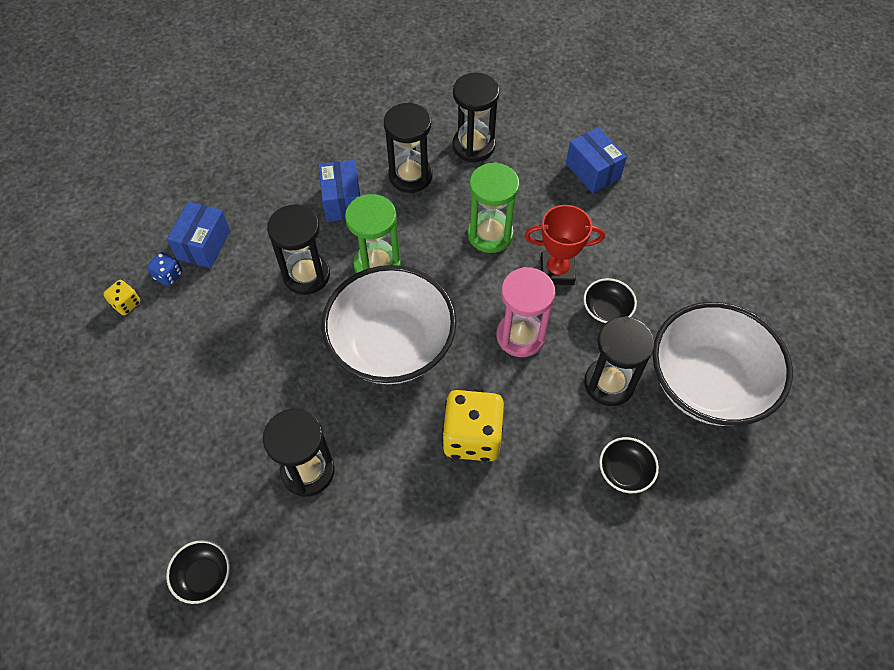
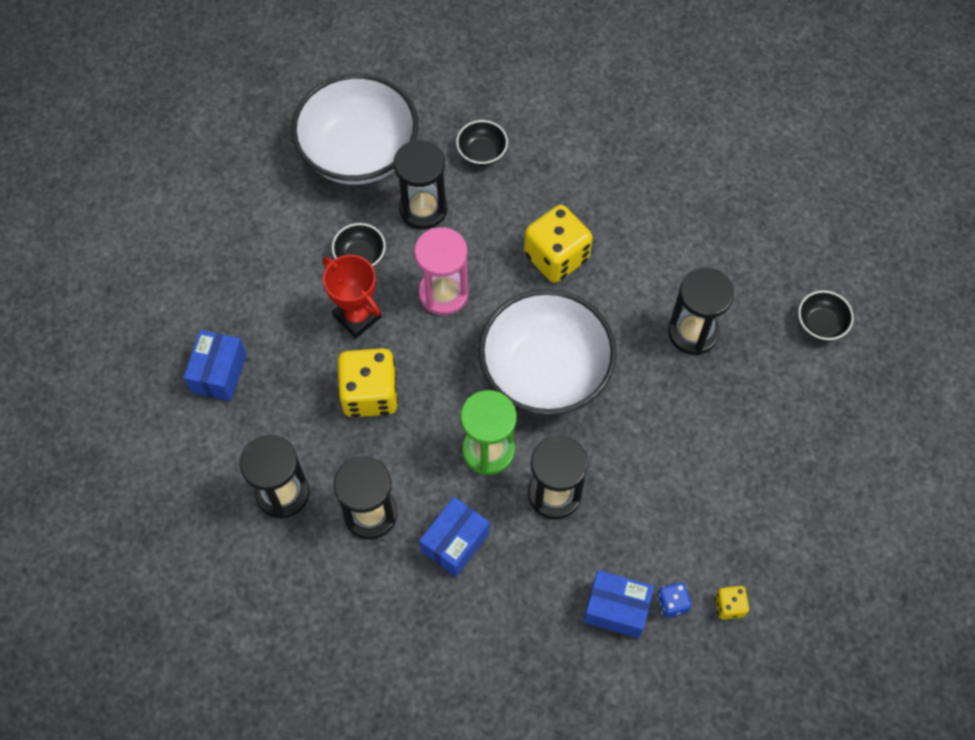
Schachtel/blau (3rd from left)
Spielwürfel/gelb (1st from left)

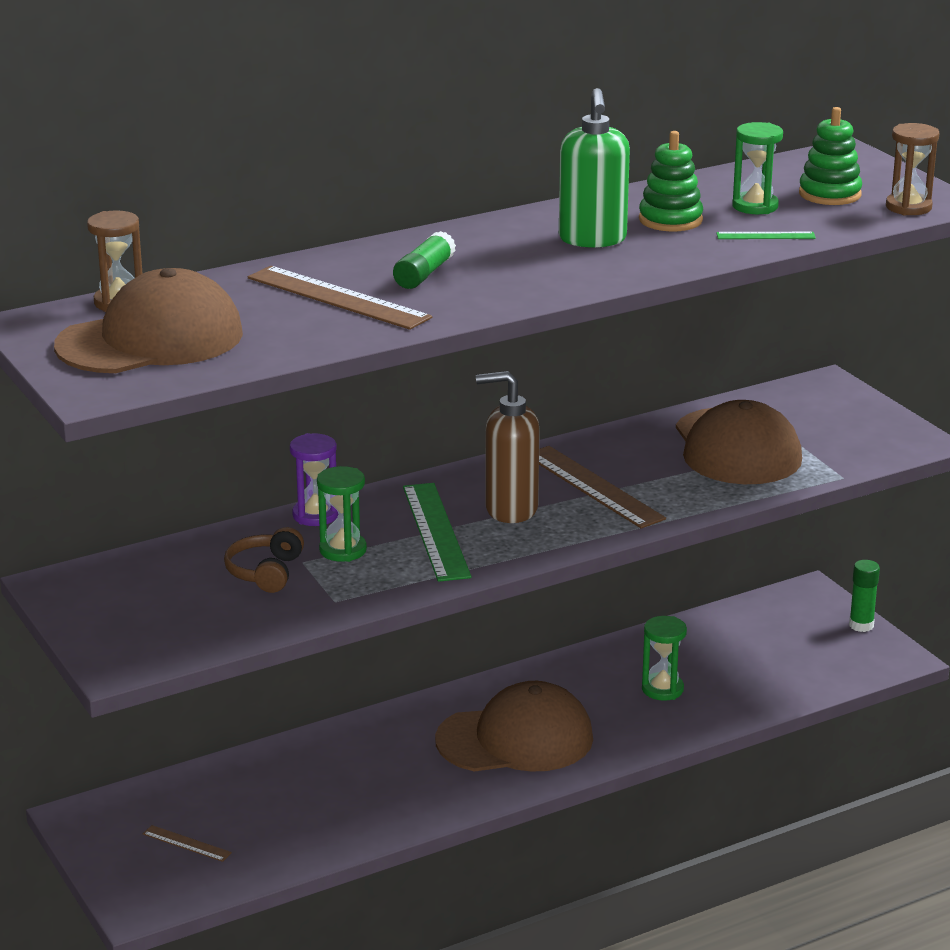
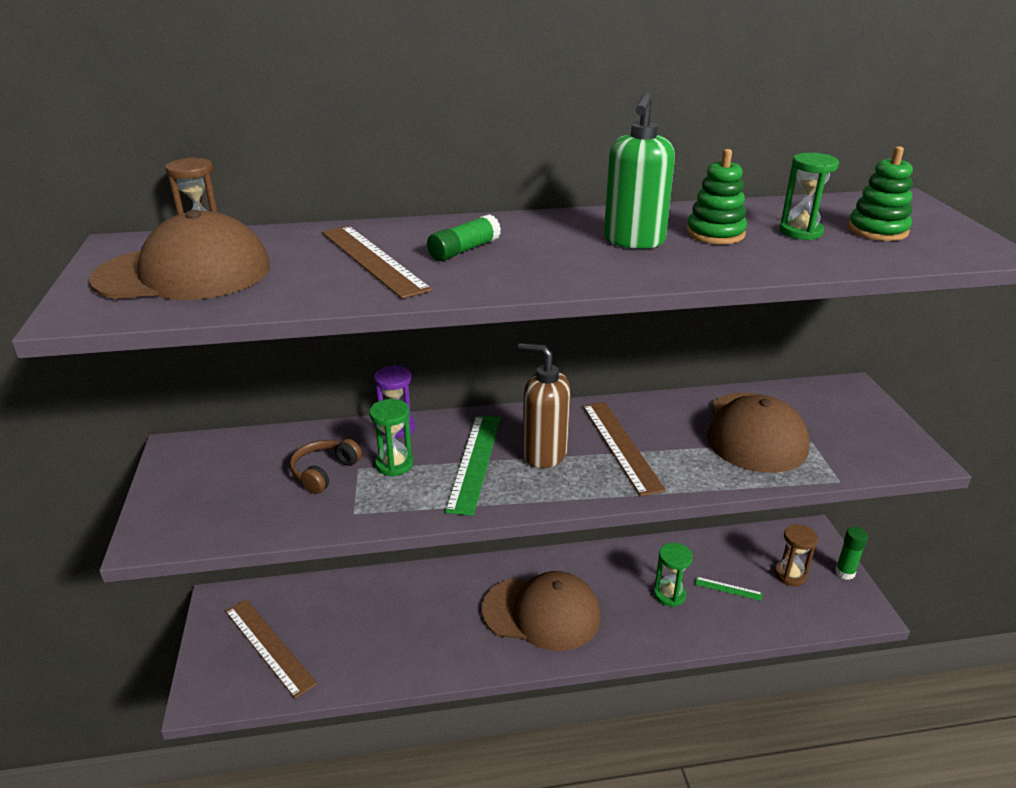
Lineal/braun (1st from left)
Lineal/grün (2nd from left)
Sanduhr/braun (2nd from left)

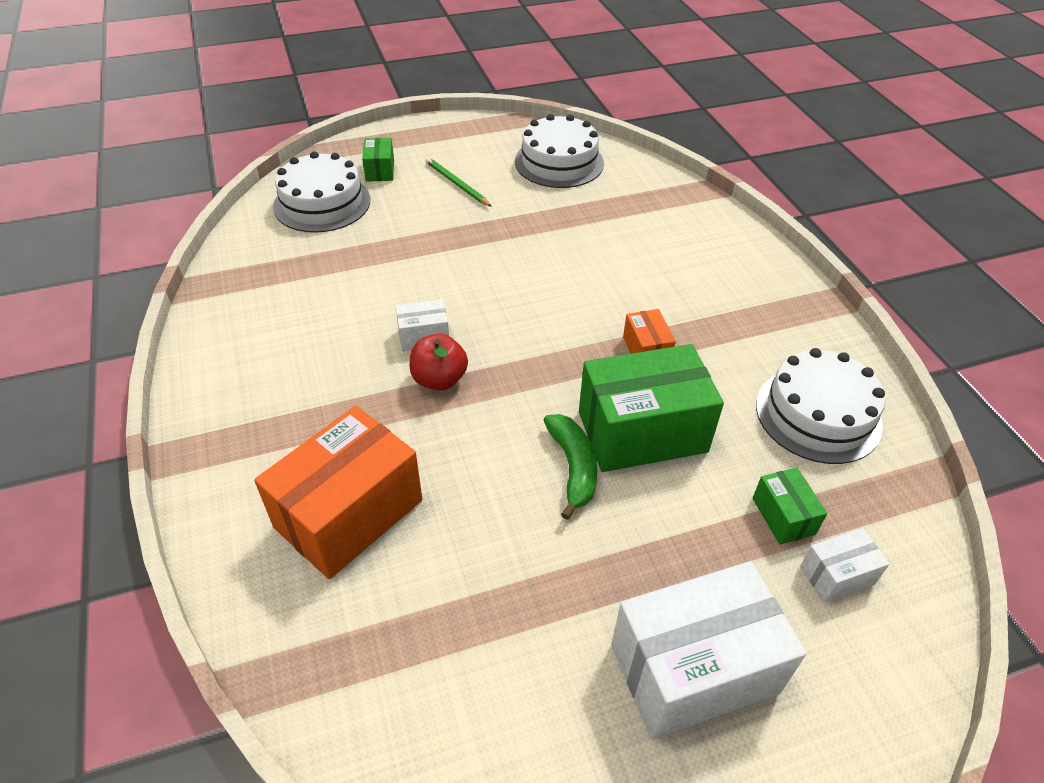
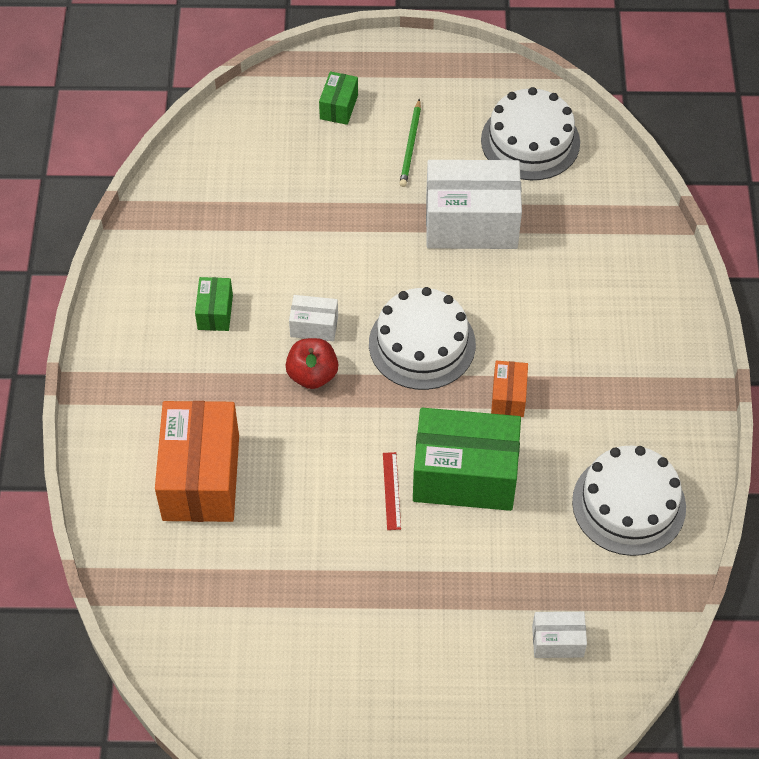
Schachtel/orange (1st from left)
Kuchen/weiß (1st from left)
Bleistift/grün
Lineal/rot
Schachtel/weiß (2nd from left)
Schachtel/grün (1st from left)

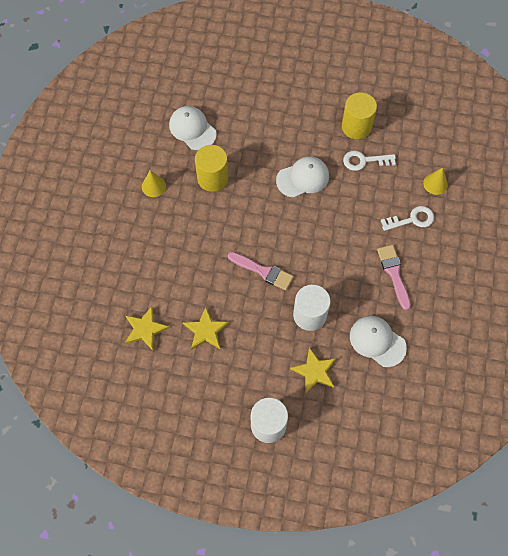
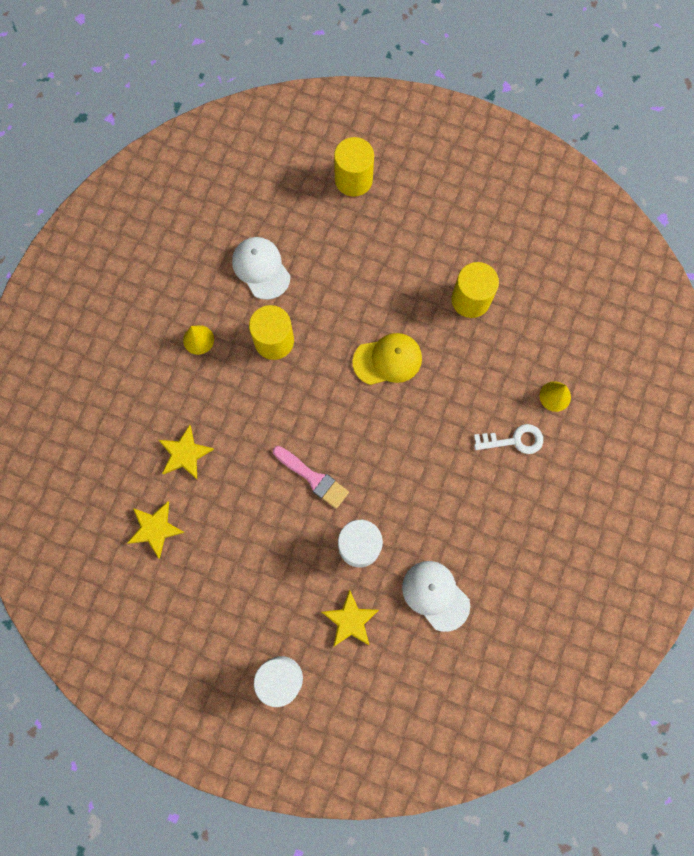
Stern/gelb (2nd from left)
Kappe/gelb
Schlüssel/weiß (1st from left in the first image)
Pinsel/rosa (2nd from left in the first image)
Vollzylinder/gelb (2nd from left)

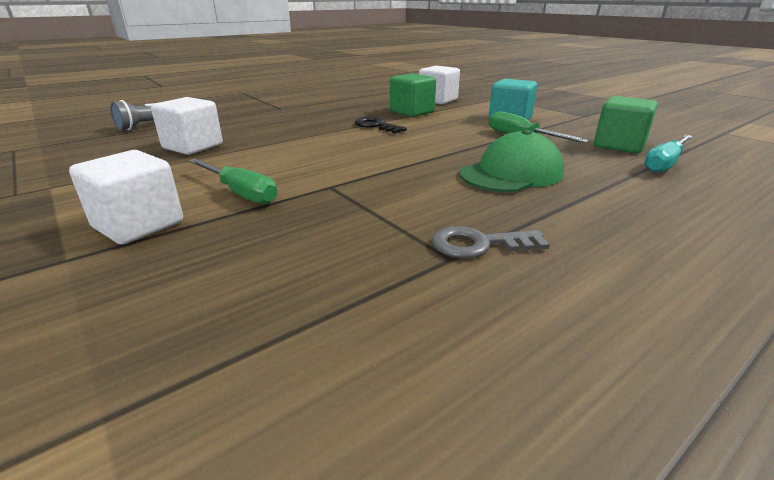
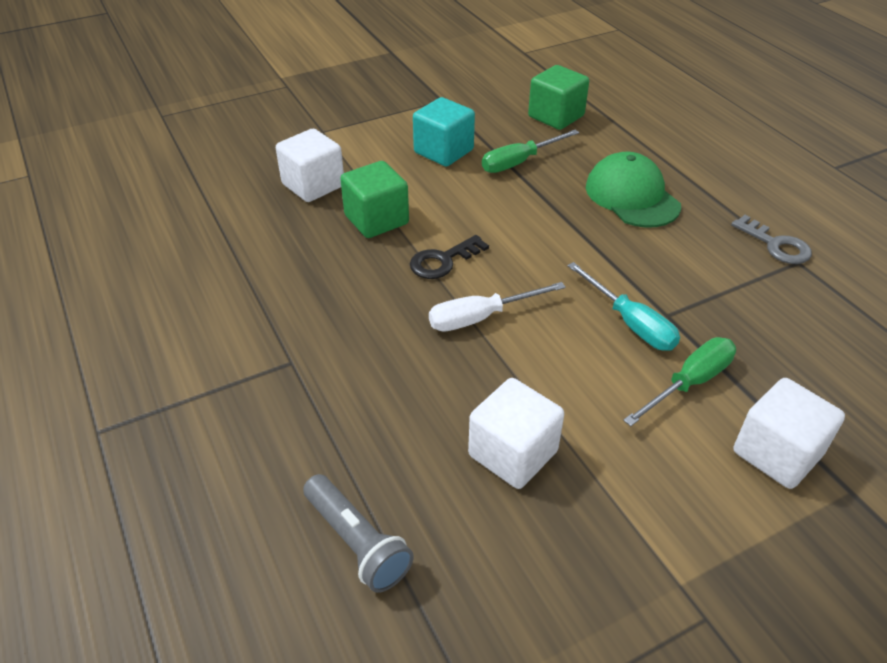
Schlüssel/grau
Schraubenzieher/türkis
Schraubenzieher/weiß

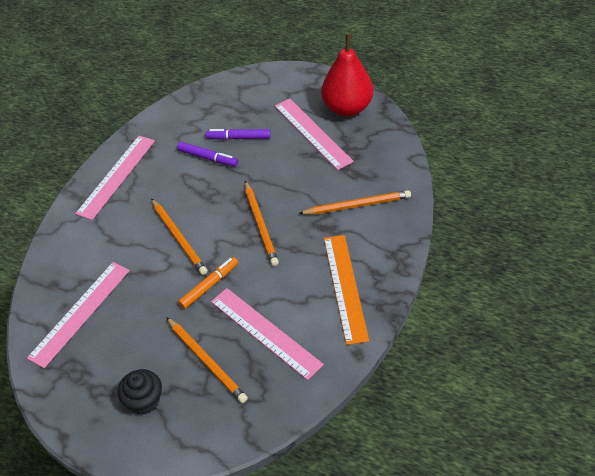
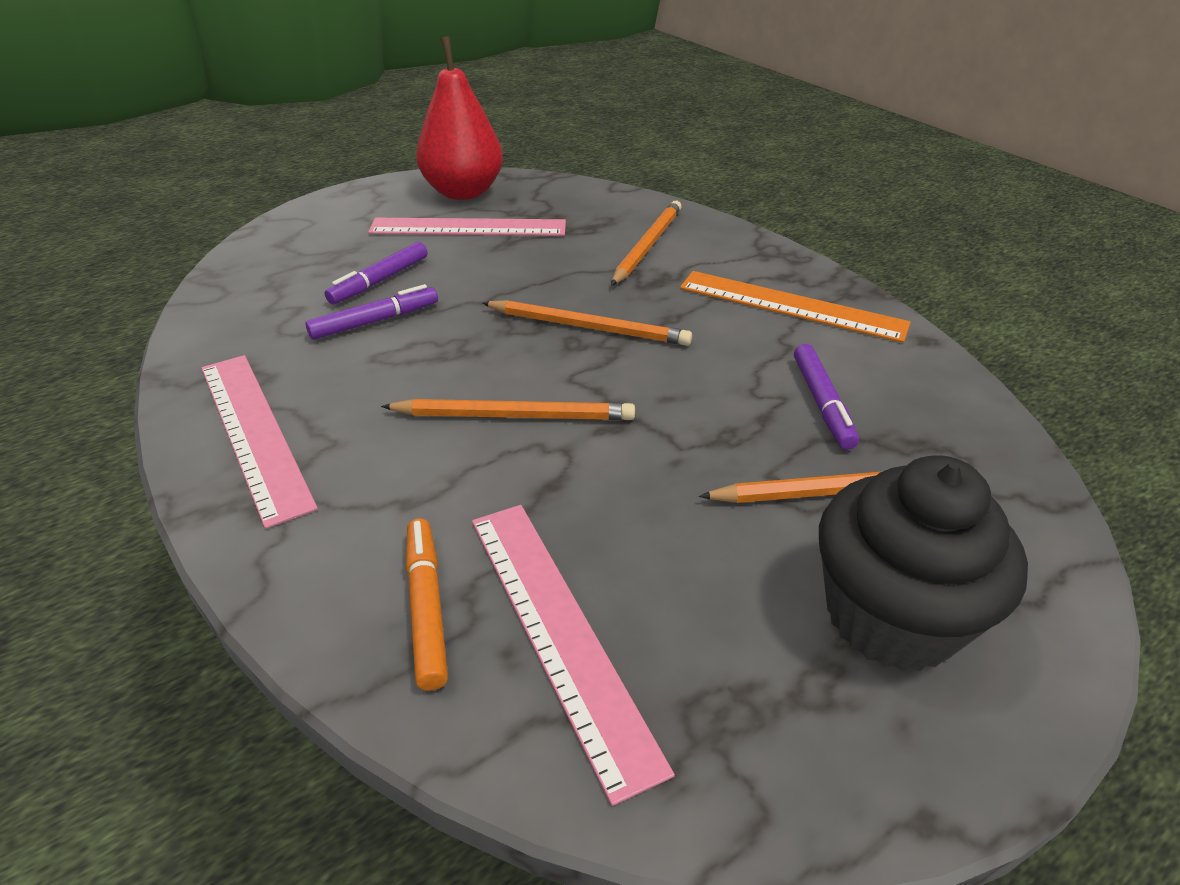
Muffin/schwarz
Filzstift/orange
Filzstift/lila (3rd from left)

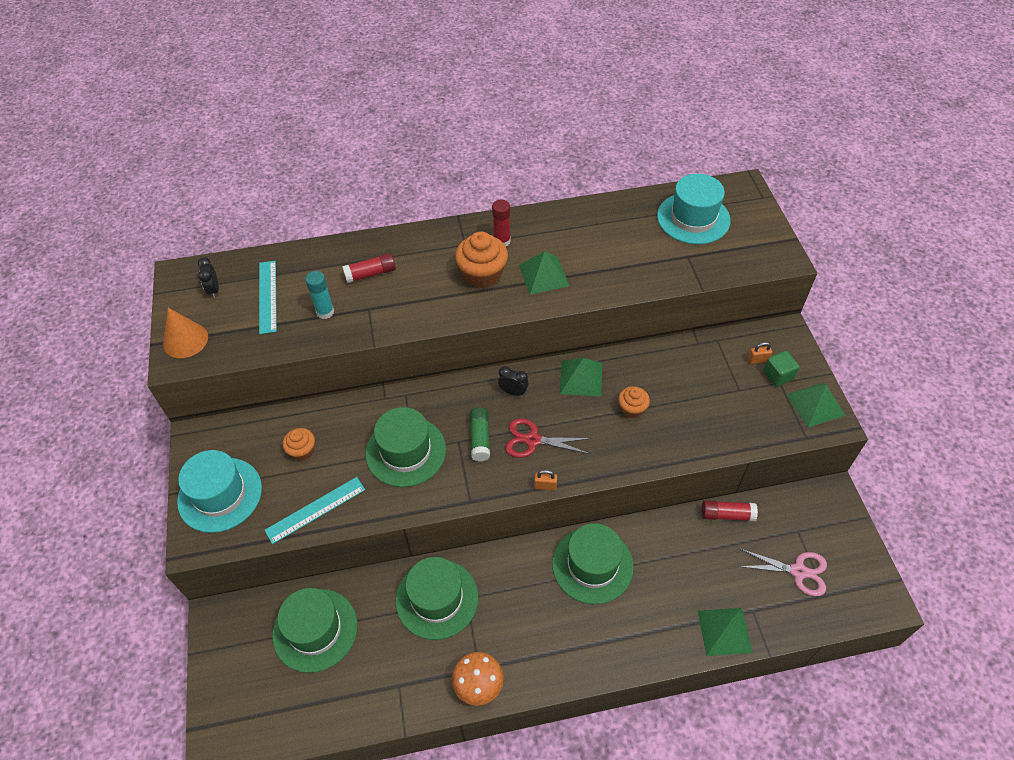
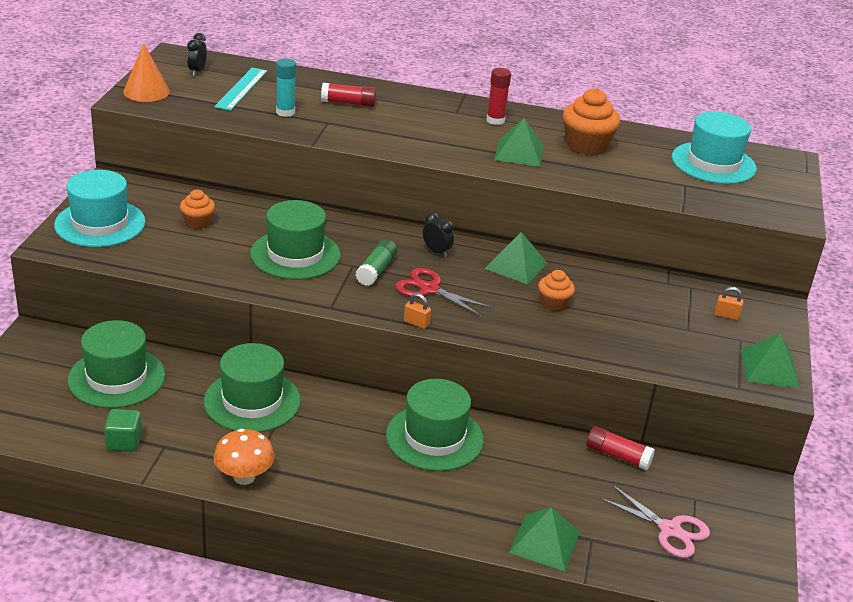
Lineal/türkis (2nd from left in the first image)
Muffin/orange (3rd from left)
Kubus/grün

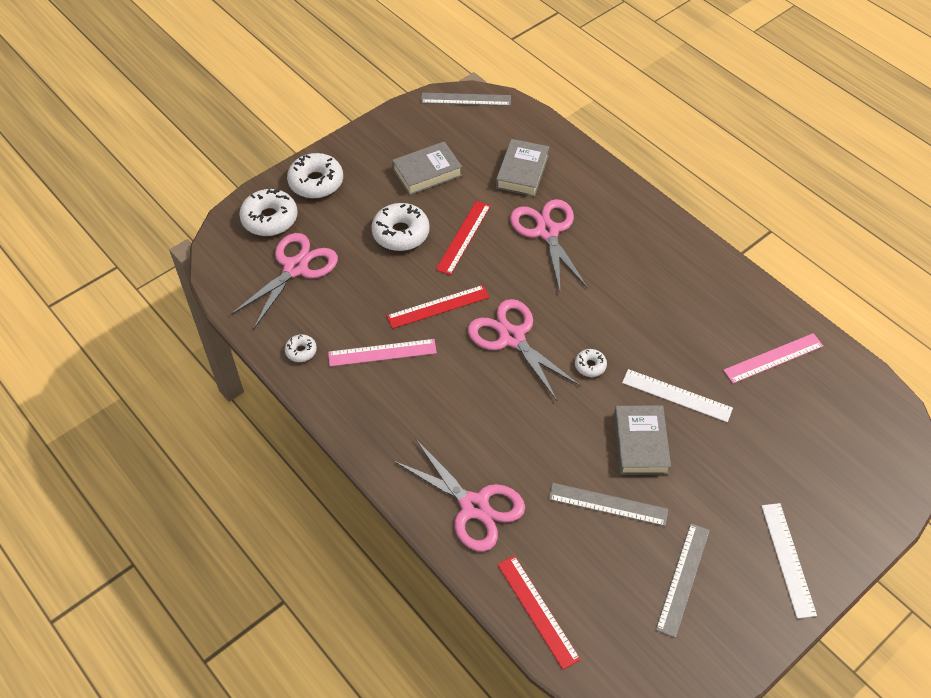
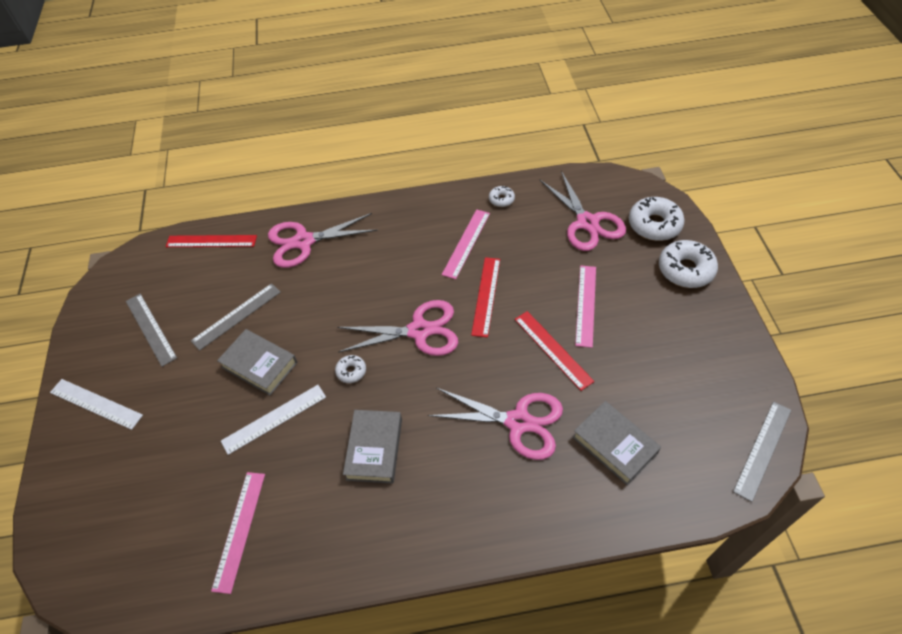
Lineal/rosa (3rd from left)
Buch/grau (2nd from left)

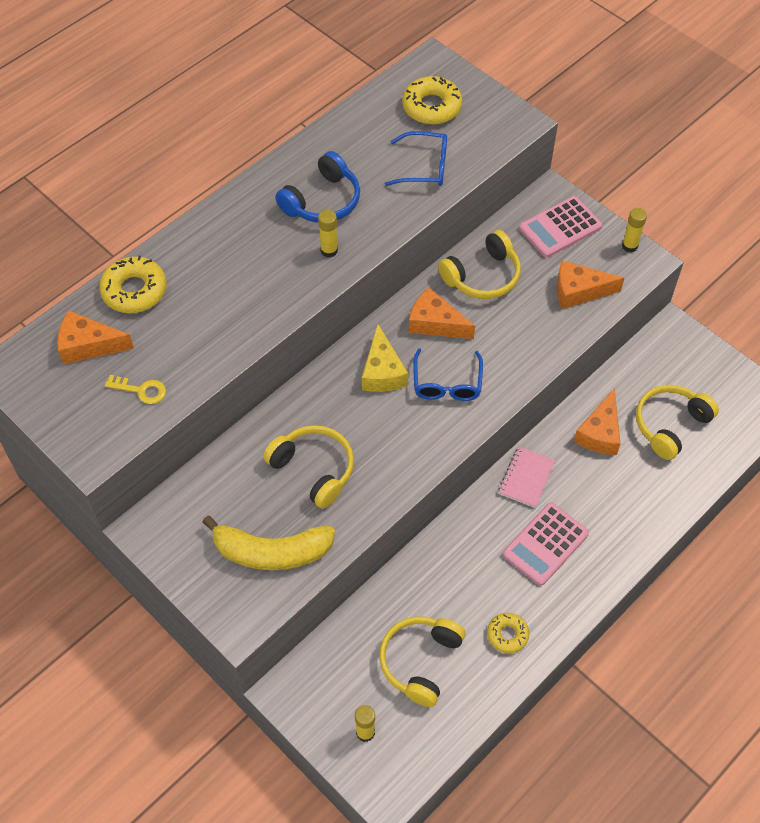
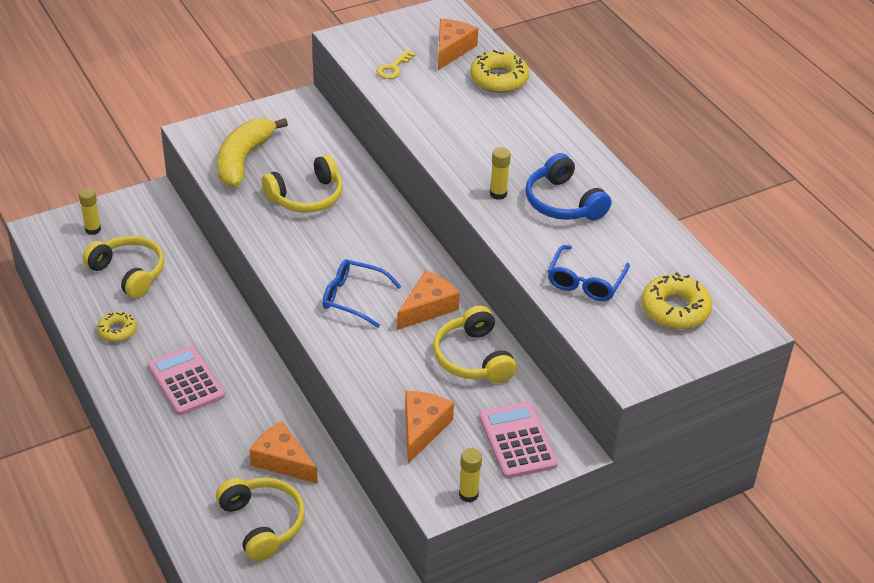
Käse/gelb
Notizbuch/rosa

